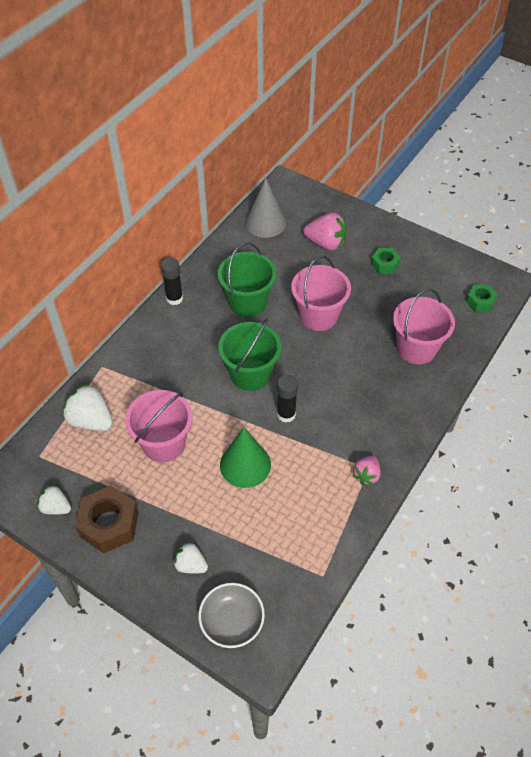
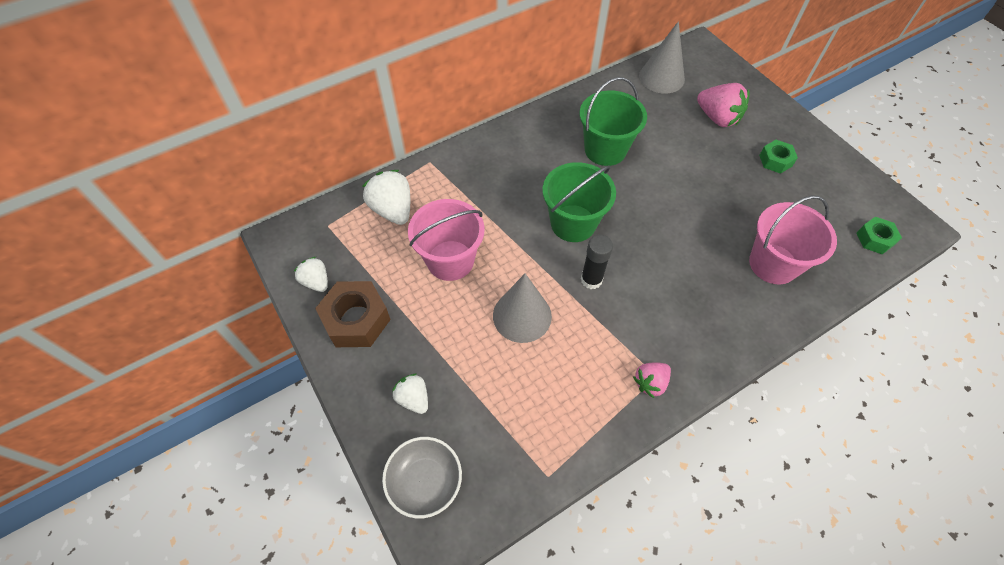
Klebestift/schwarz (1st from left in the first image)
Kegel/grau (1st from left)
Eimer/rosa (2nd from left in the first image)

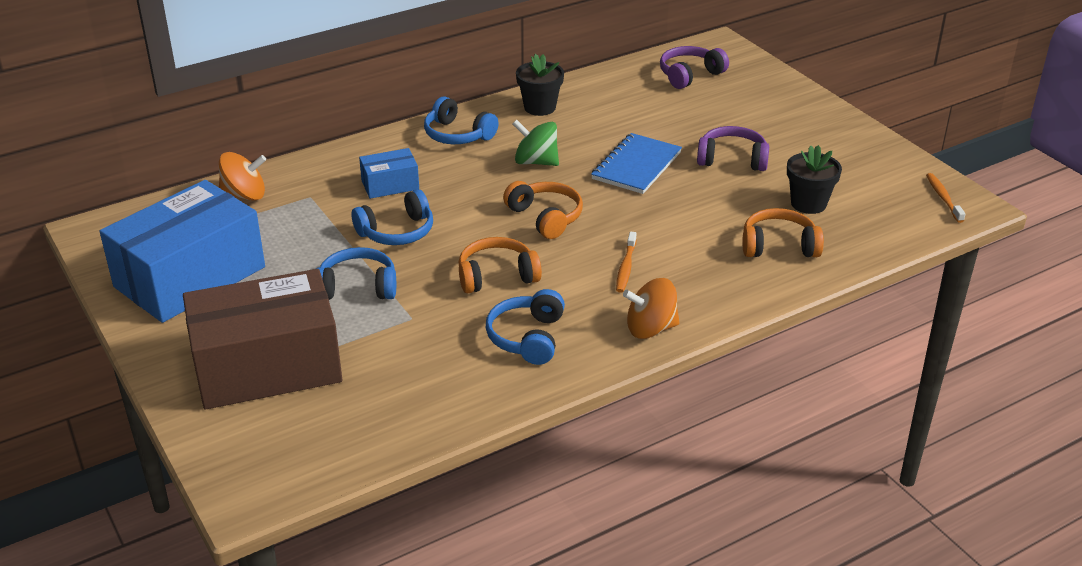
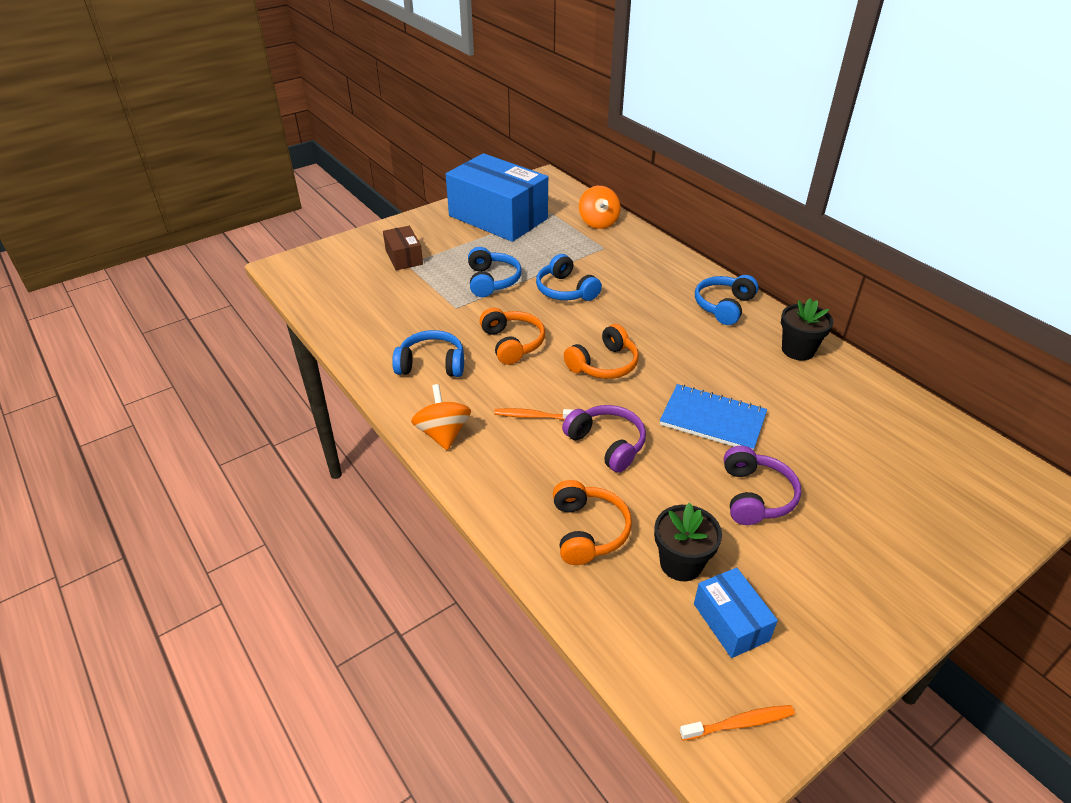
Schachtel/braun
Schachtel/blau (2nd from left)
Kreisel/grün
Kopfhörer/lila (1st from left)

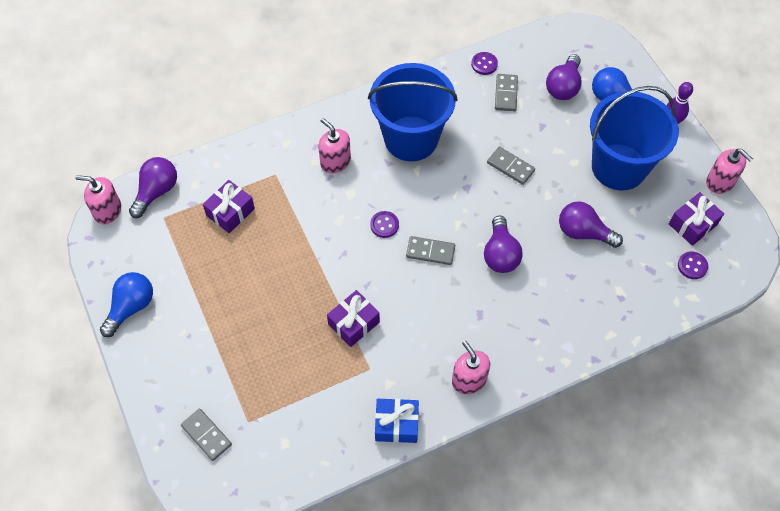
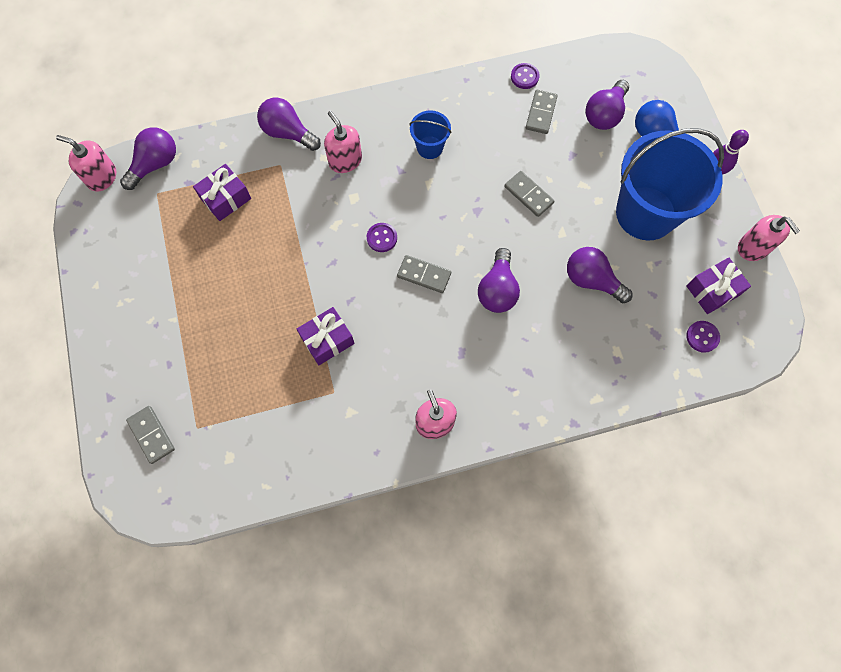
Glühbirne/blau (1st from left in the first image)
Eimer/blau (1st from left)
Geschenk/blau
Glühbirne/lila (2nd from left)

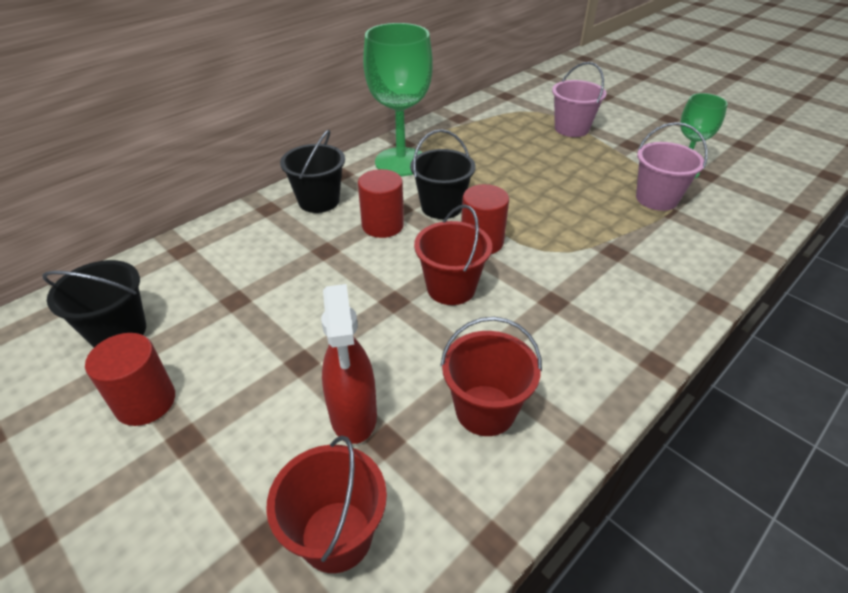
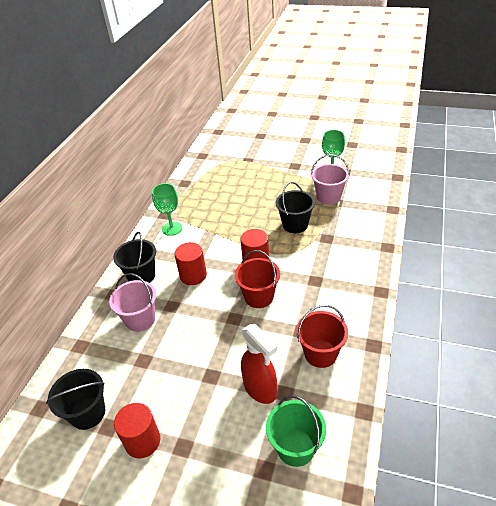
Eimer/grün
Kelch/grün (1st from left)
Eimer/schwarz (3rd from left)
Eimer/rosa (1st from left)

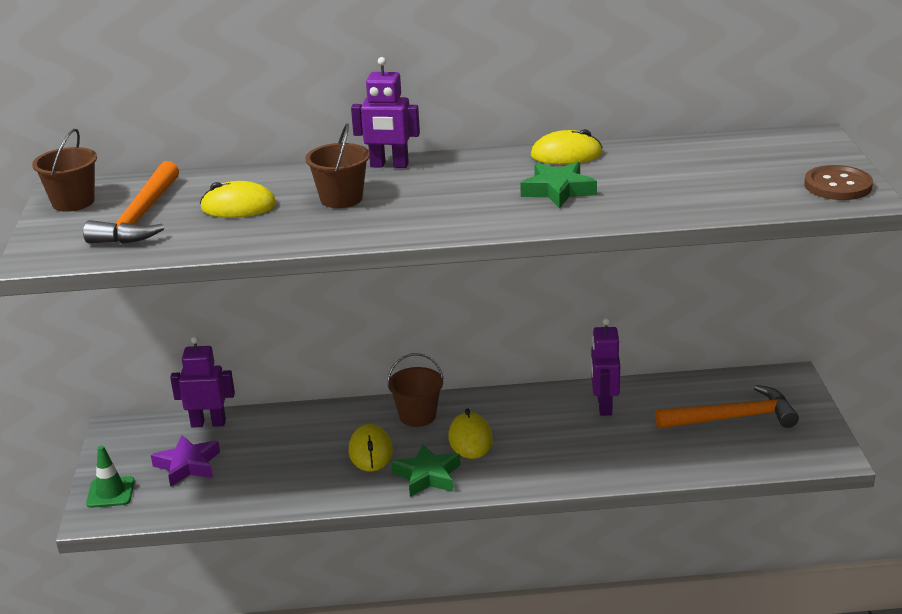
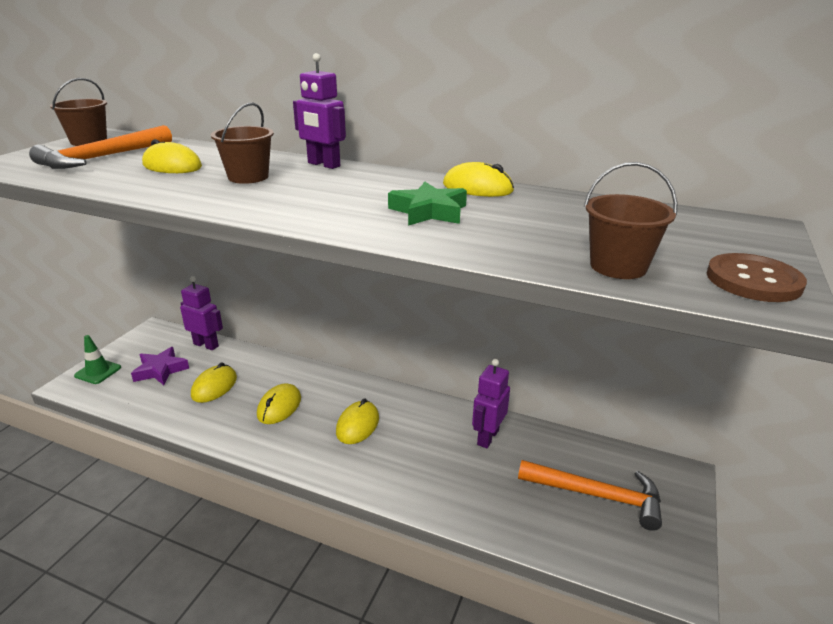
Eimer/braun (3rd from left)
Stern/grün (1st from left in the first image)
Computermaus/gelb (2nd from left)

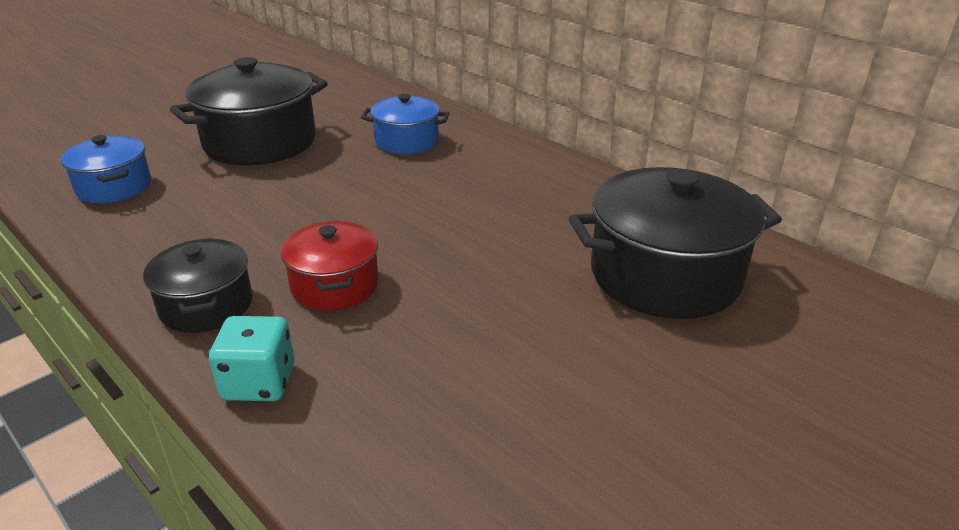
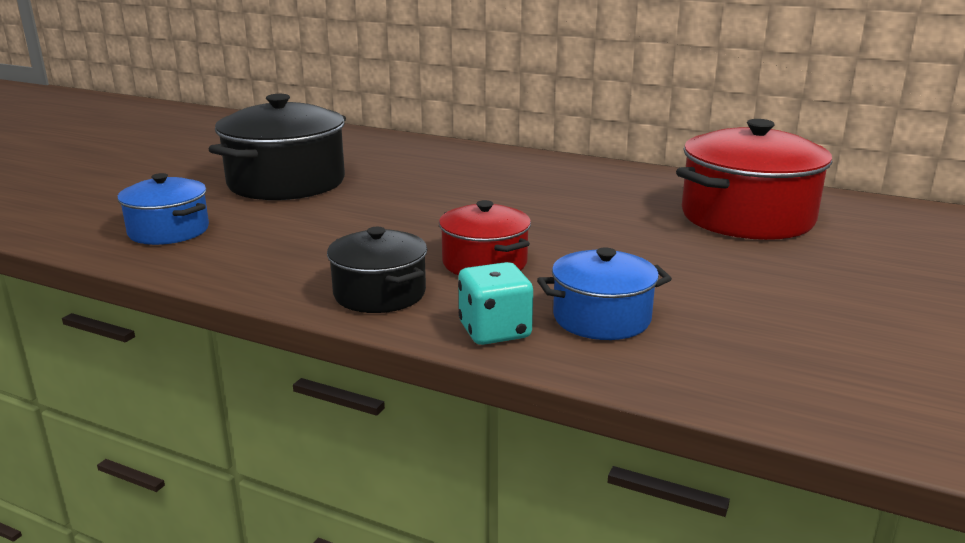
Kochtopf/blau (2nd from left)
Kochtopf/rot (2nd from left)

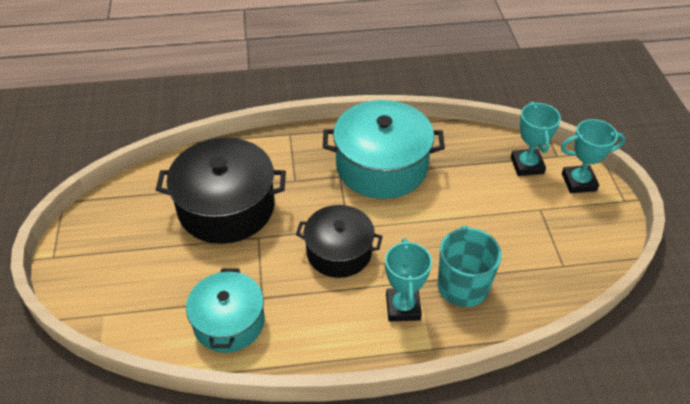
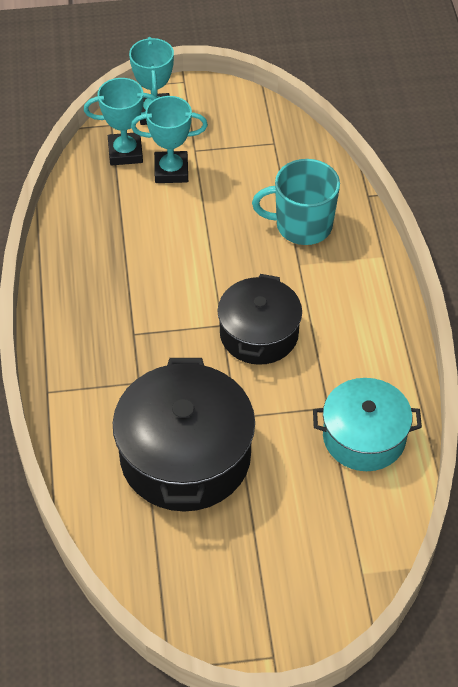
Kochtopf/türkis (2nd from left in the first image)
Pokal/türkis (3rd from left)

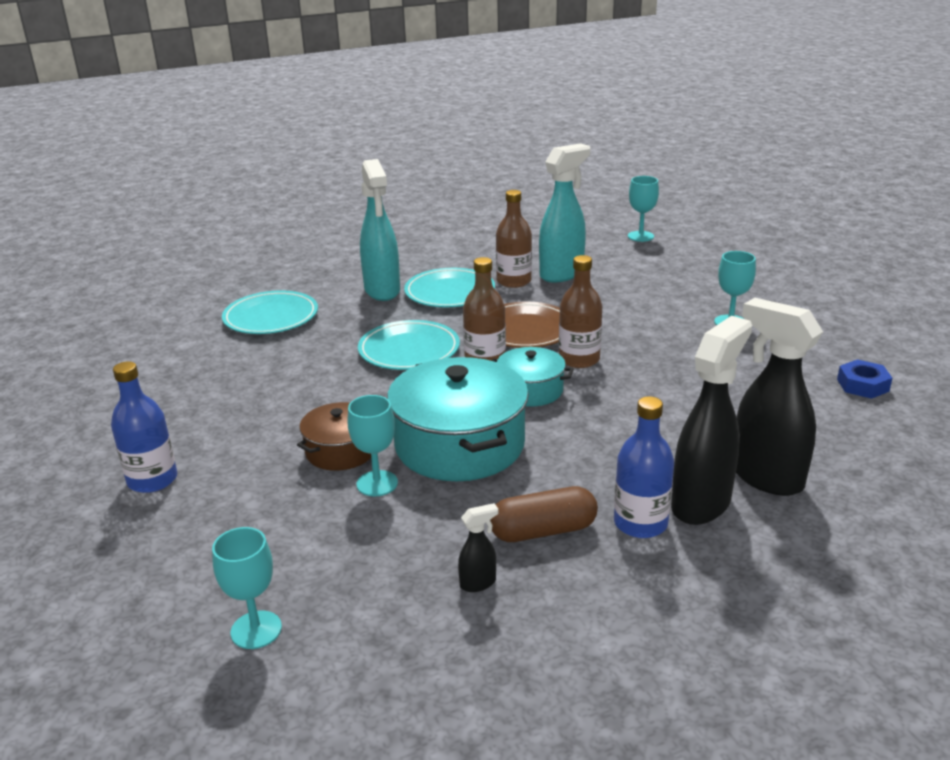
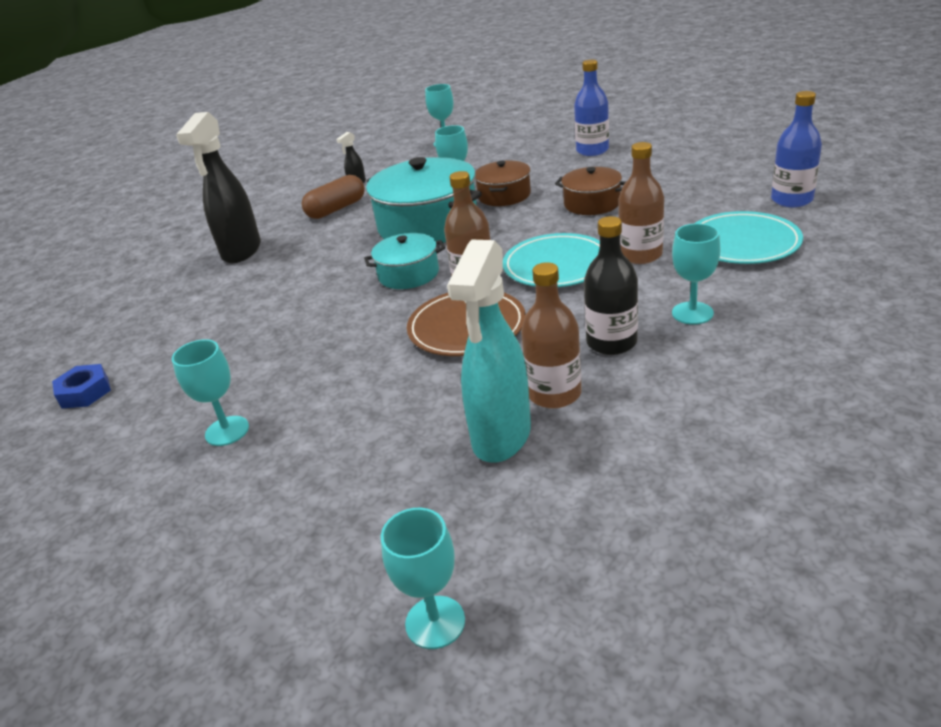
Kelch/türkis (5th from left)
Flasche/schwarz
Flasche/braun (3rd from left)
Flasche/blau (2nd from left)
Sprühflasche/schwarz (3rd from left in the first image)
Kochtopf/braun (2nd from left)

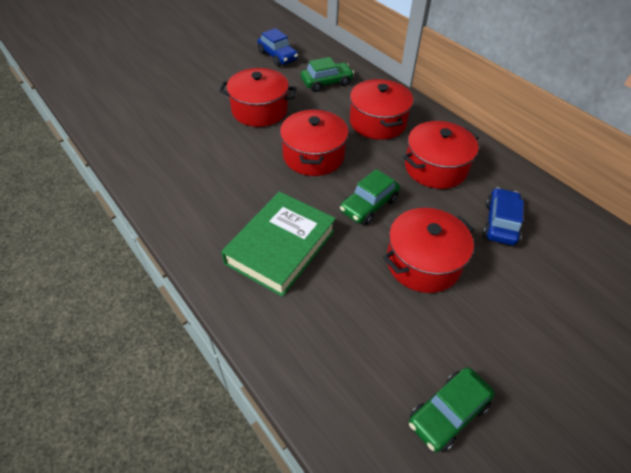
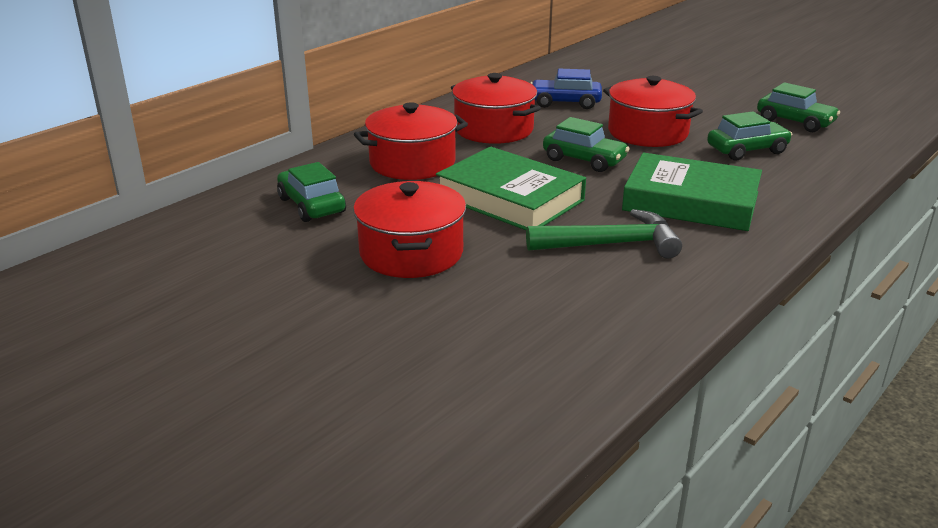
Auto/blau (1st from left in the first image)
Buch/grün (1st from left)
Hammer/grün
Auto/grün (3rd from left)

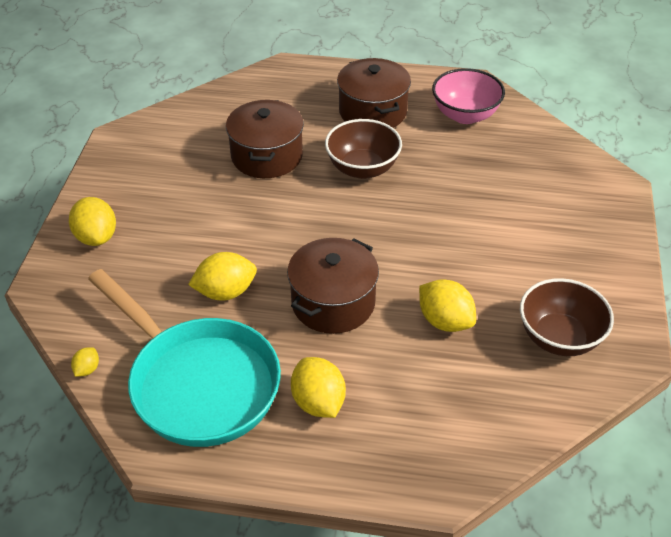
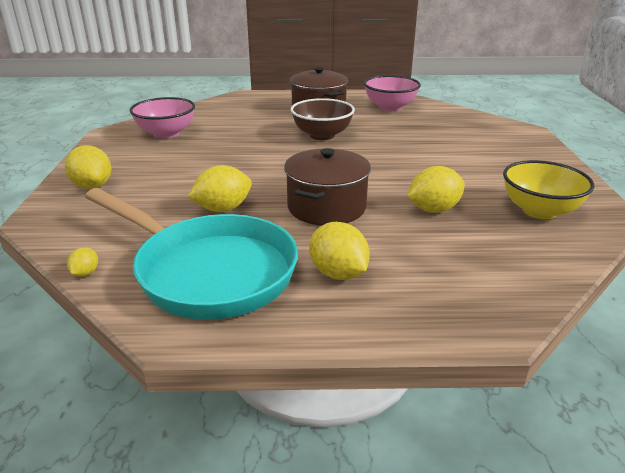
Kochtopf/braun (1st from left in the first image)
Zitrone/gelb (5th from left)
Schüssel/gelb
Schüssel/rosa (1st from left)

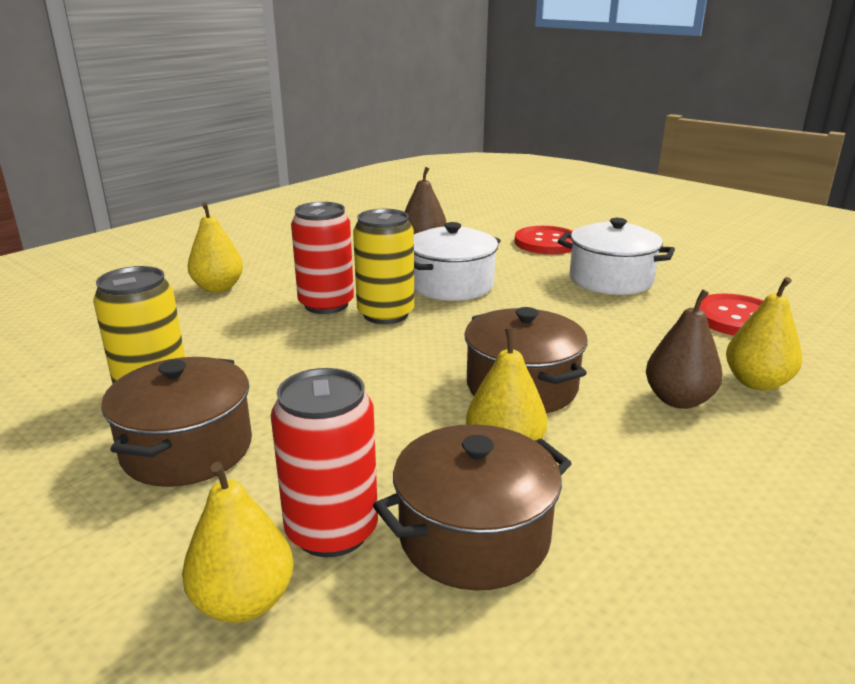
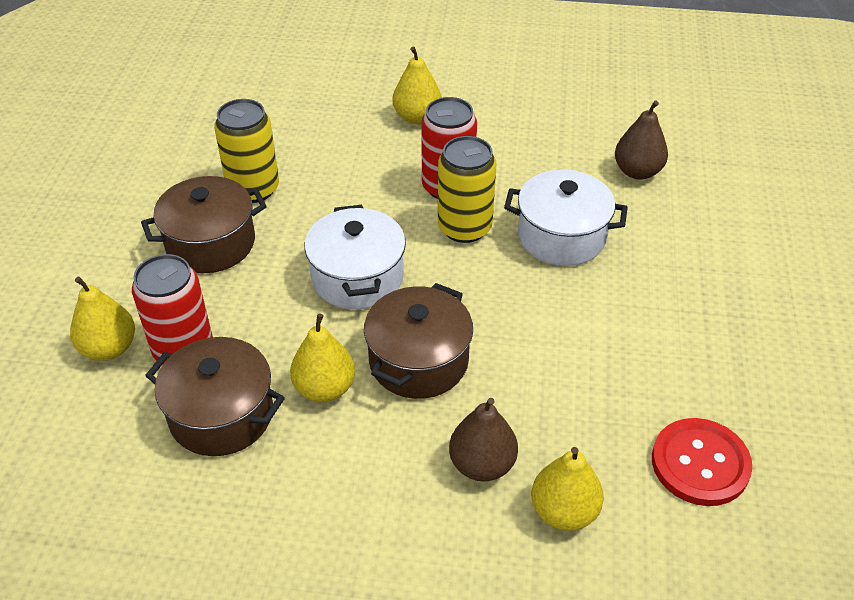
Knopf/rot (1st from left in the first image)
Kochtopf/weiß (1st from left)

